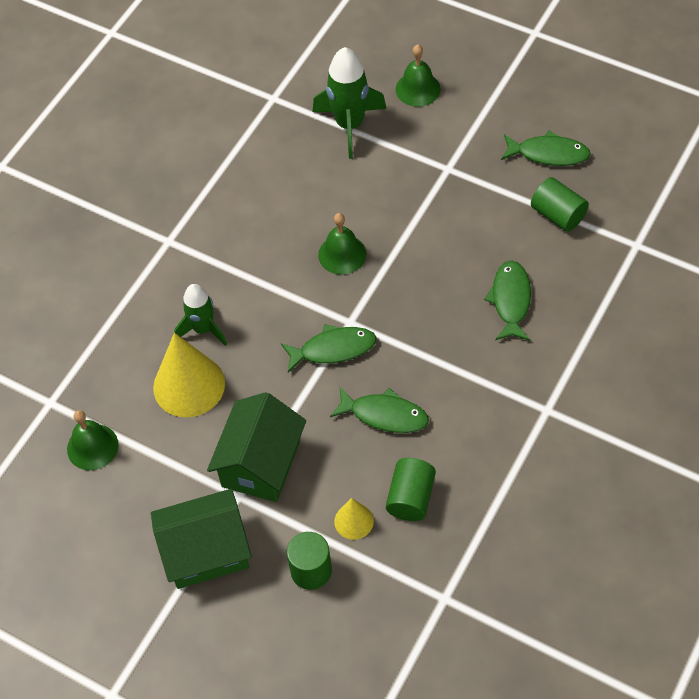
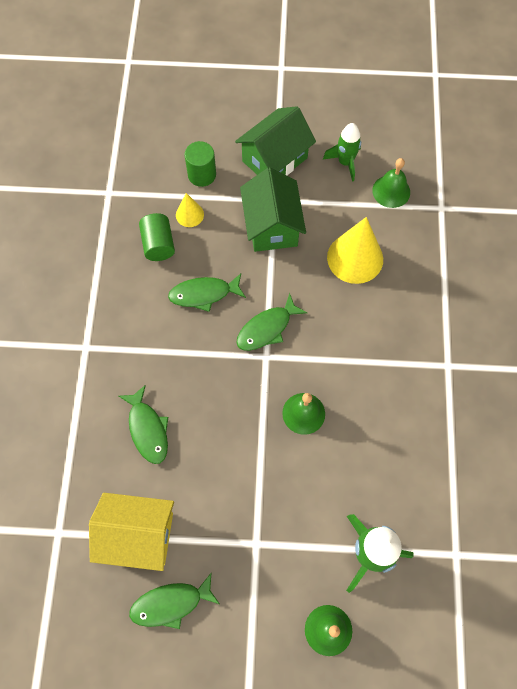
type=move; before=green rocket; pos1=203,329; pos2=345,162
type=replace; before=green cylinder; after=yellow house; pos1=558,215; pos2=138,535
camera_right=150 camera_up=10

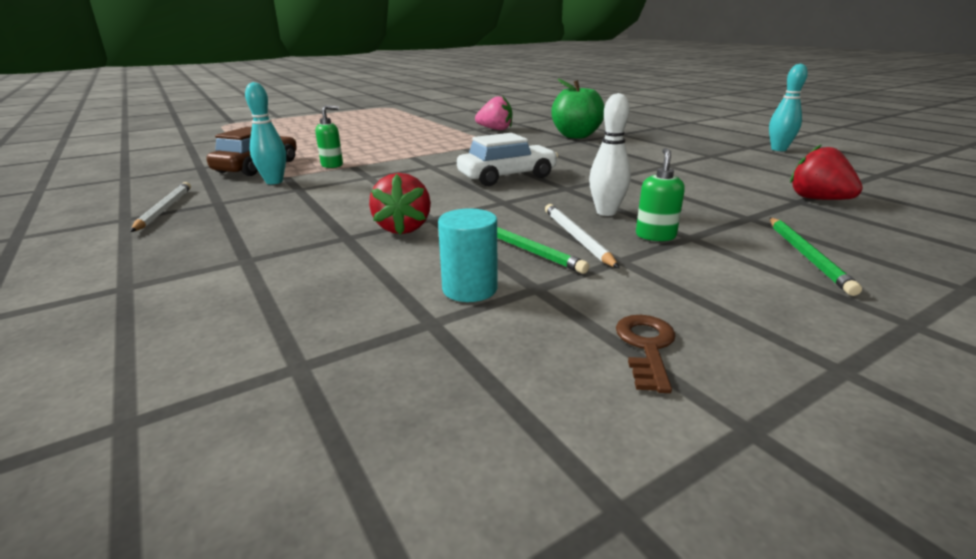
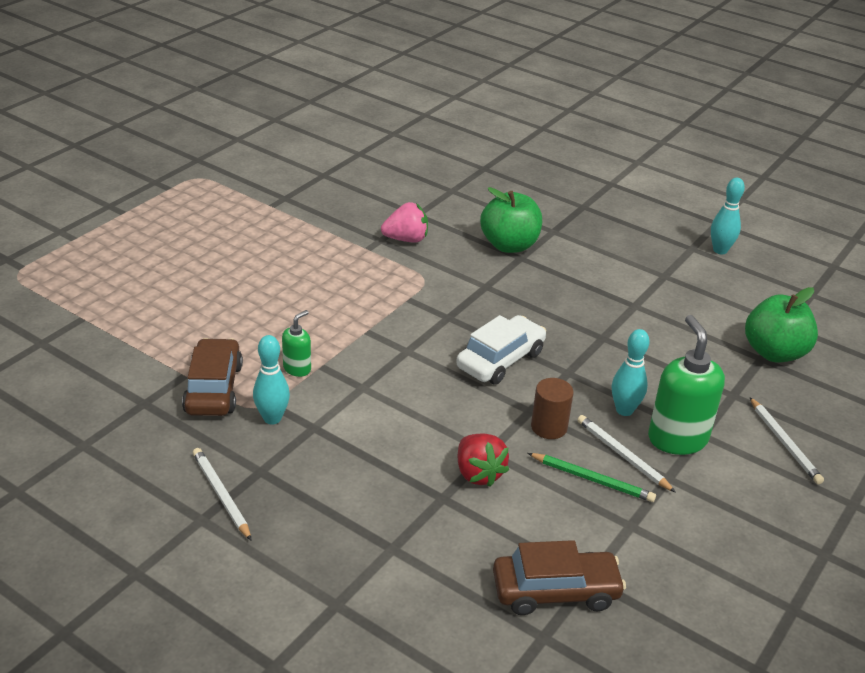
type=delete; before=turquoise cylinder; pos1=469,289
type=recolor; before=white bowling pin; after=turquoise bowling pin; pos1=606,212; pos2=624,410
type=delete; before=brown key; pos1=646,347
type=resize; before=green soap dispenser; pos1=655,236; pos2=677,439; scale=1.94
type=recolor; before=green pencil; after=white pencil; pos1=806,256; pos2=784,443
type=replace; before=red strawberry; after=green apple; pos1=817,199; pos2=774,352
type=insert; after=brown car; pos2=555,591
type=insert; after=brown cylinder; pos2=549,427
camera_right=-25 camera_up=10

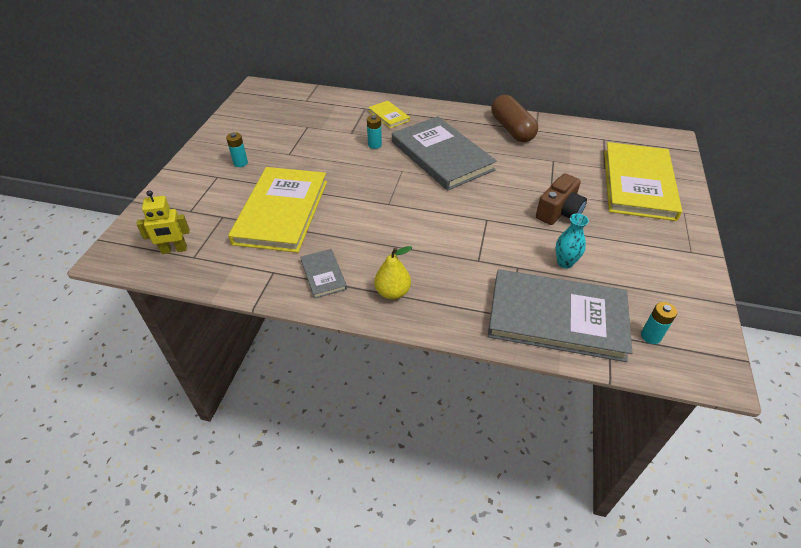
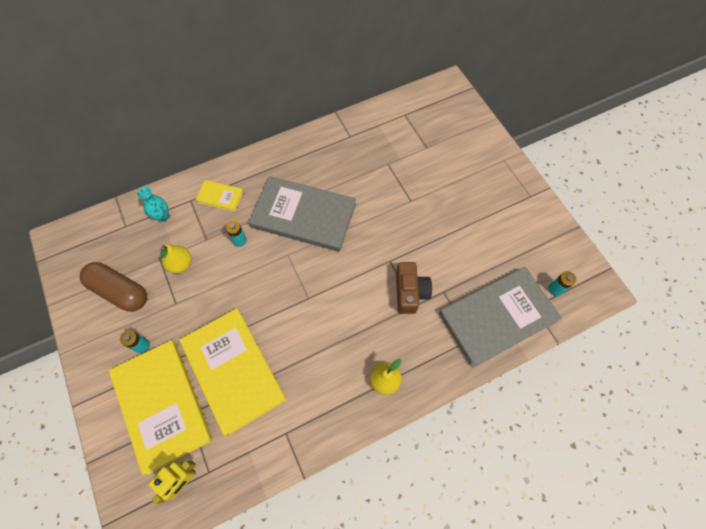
type=delete; before=grey book; pos1=323,275
type=move; before=brown capsule; pos1=512,129; pos2=120,291
type=move; before=brown camera; pos1=559,212; pos2=410,292
type=move; before=turquoise vase; pos1=565,263; pos2=163,216
type=move; before=yellow book; pos1=638,184; pos2=162,405
type=insert; after=yellow pear; pos2=180,264
camera_right=-40 camera_up=20

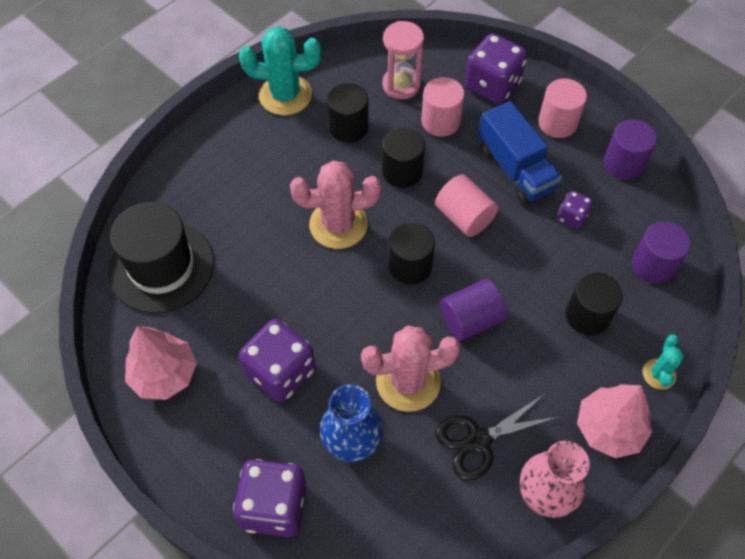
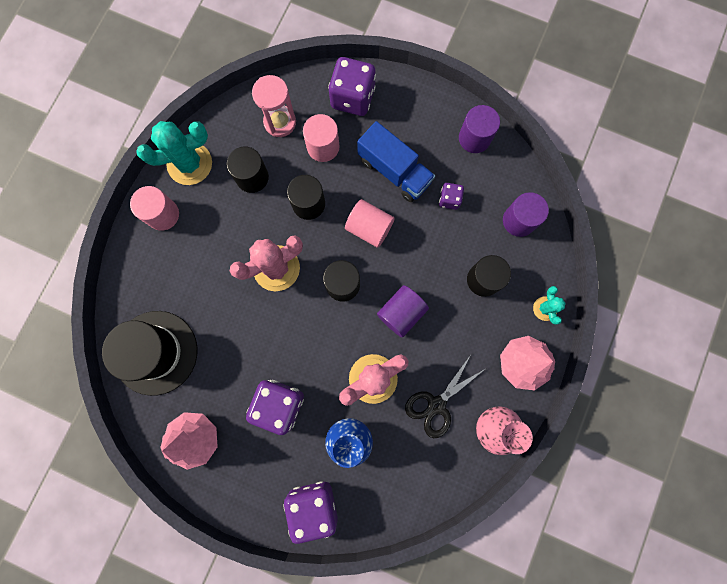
type=move; before=pink cylinder; pos1=557,123; pos2=163,214
camera_right=-20 camera_up=20

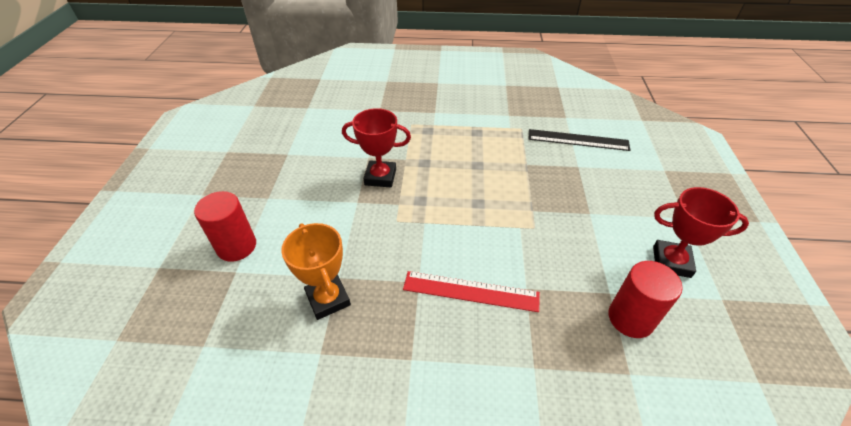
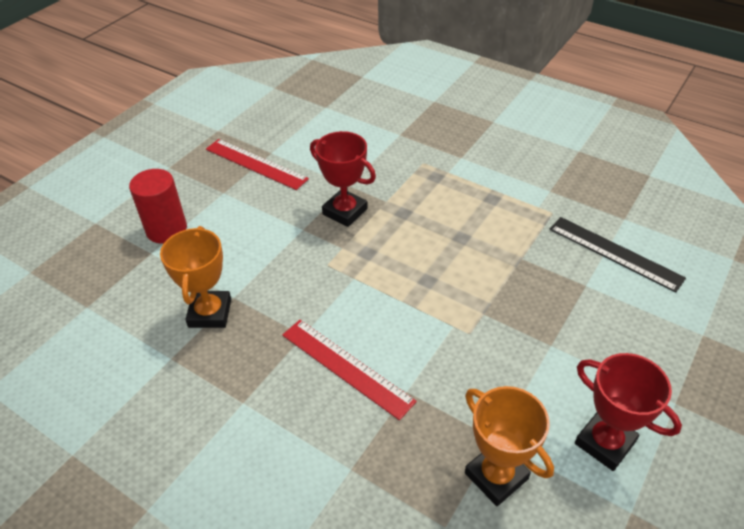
type=replace; before=red cylinder; after=orange trophy; pos1=630,318; pos2=496,476
type=insert; after=red ruler; pos2=256,164
camera_right=30 camera_up=0

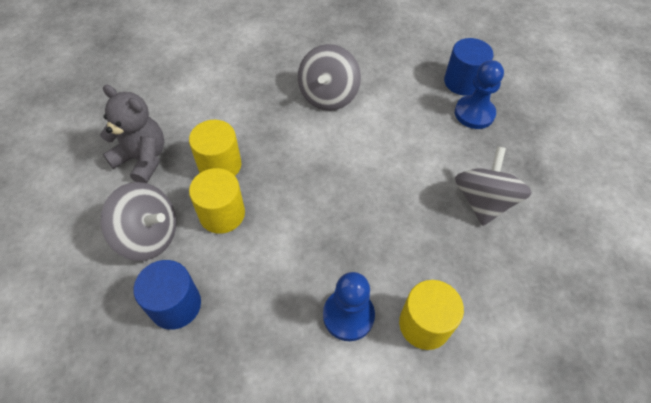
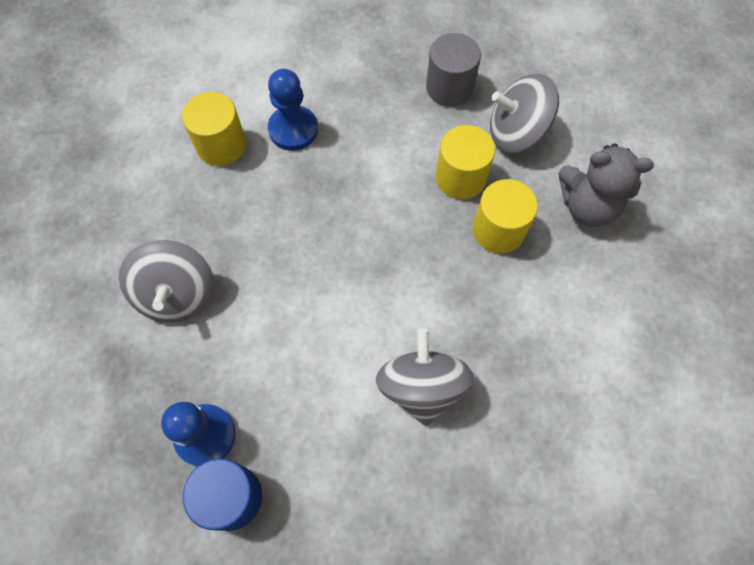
type=recolor; before=blue cylinder; after=grey cylinder; pos1=175,305; pos2=449,87
camera_right=160 camera_up=10

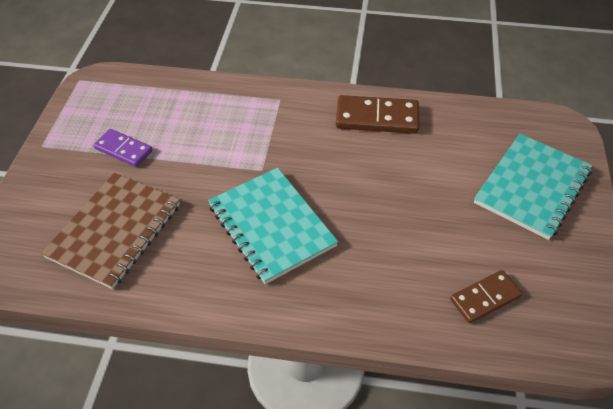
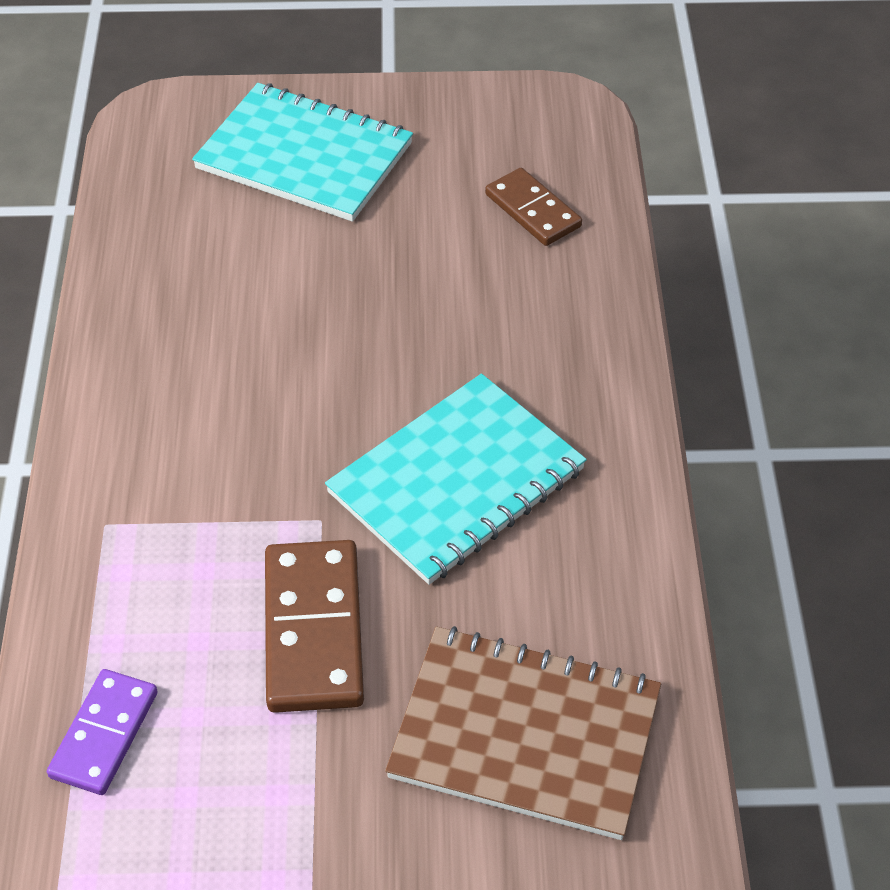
type=move; before=purple domino; pos1=123,150; pos2=104,734
type=move; before=brown domino; pos1=377,118; pos2=314,630
camera_right=-100 camera_up=0

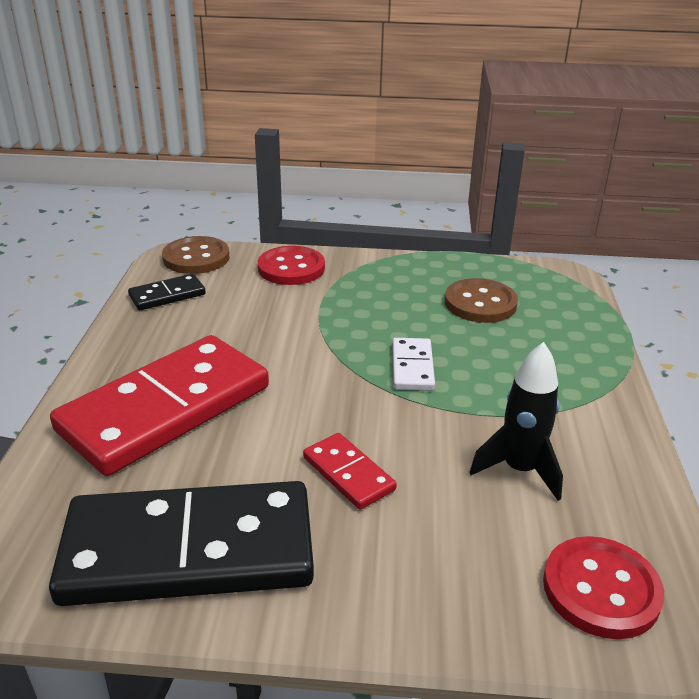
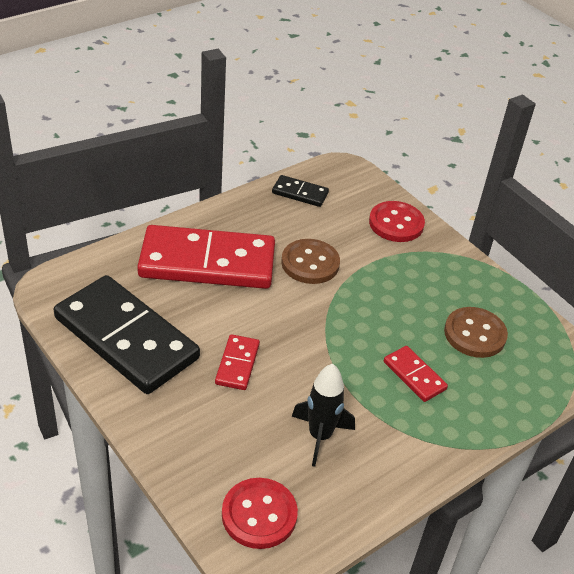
type=move; before=brown button; pos1=196,258; pos2=310,263
type=delete; before=white domino; pos1=412,367
type=insert; after=red domino; pos2=414,375
camera_right=45 camera_up=10

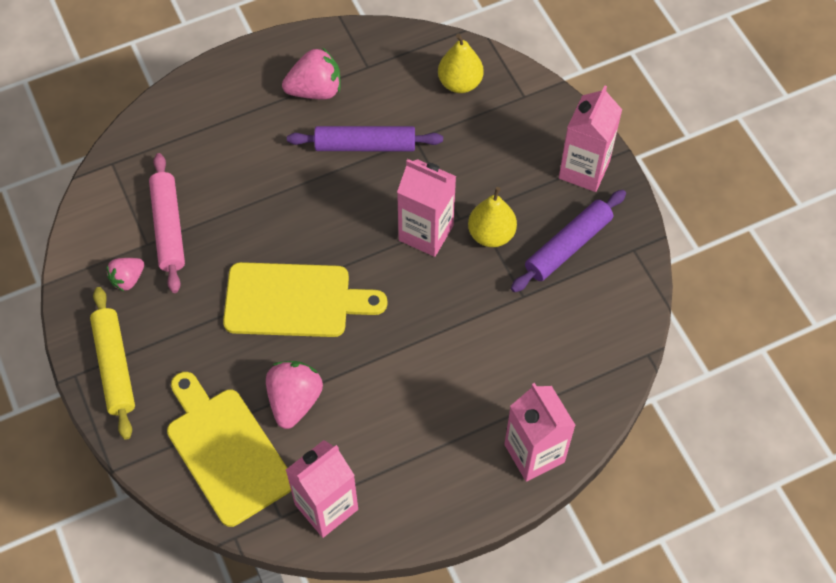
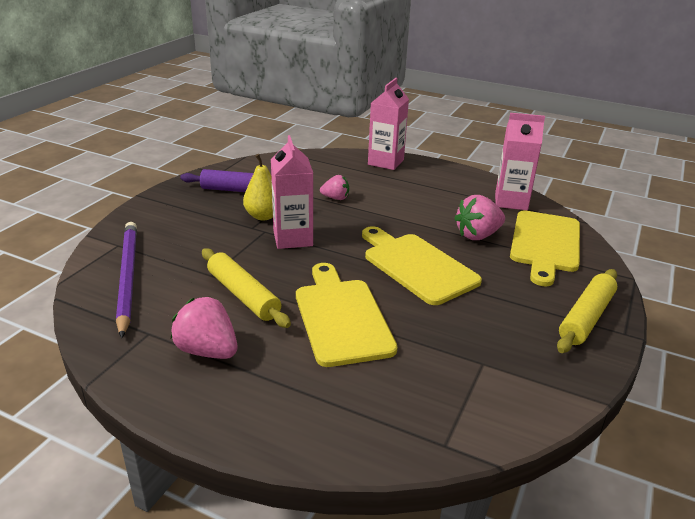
type=move; before=pink strawberry; pos1=128,279; pos2=335,198
type=delete; before=pink rolling pin; pos1=168,227
type=recolor; before=purple rolling pin; after=yellow rolling pin; pos1=365,145; pos2=243,295
type=replace; before=yellow pear; after=purple pencil; pos1=460,83; pos2=127,277
type=delete; before=pink carton; pos1=584,170
type=insert; after=yellow cutting board; pos2=342,317
camera_right=-130 camera_up=-30

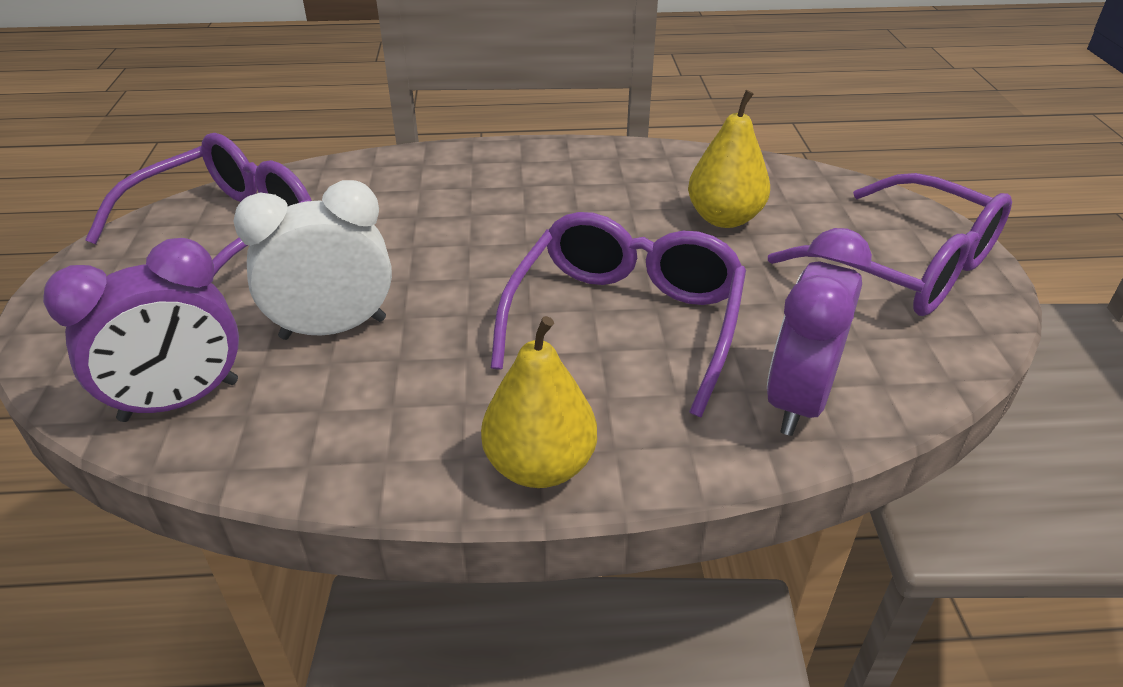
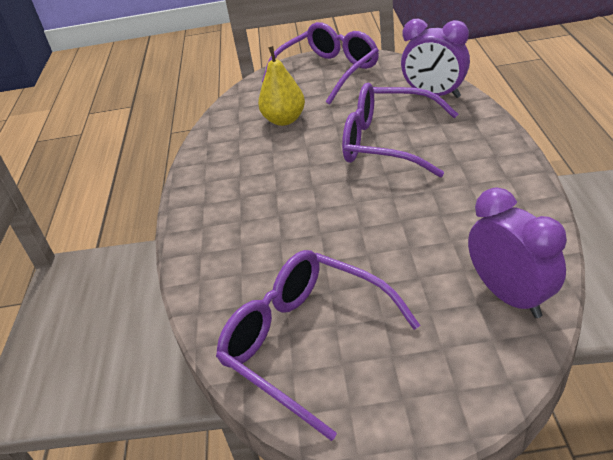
type=delete; before=white clock; pos1=333,328
type=delete; before=yellow pear; pos1=540,466
camera_right=-85 camera_up=0

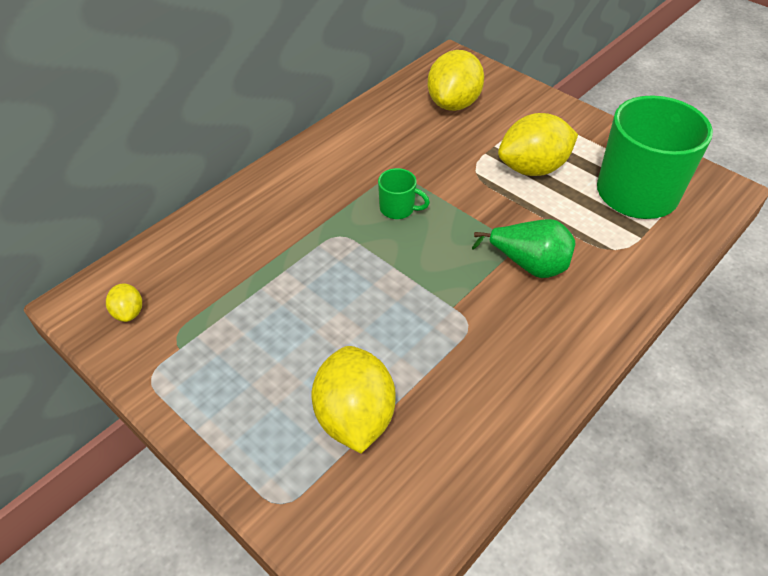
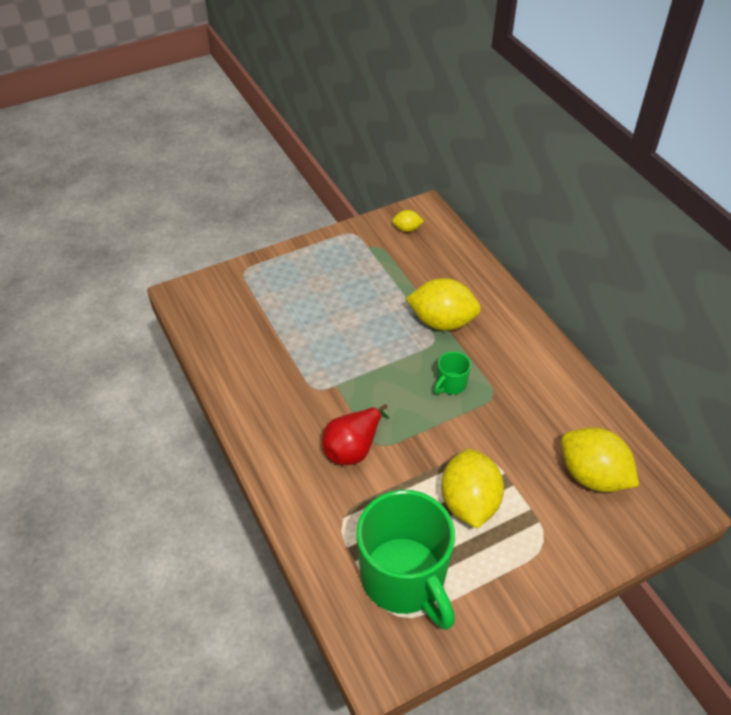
type=move; before=yellow lemon; pos1=354,417; pos2=442,321
type=recolor; before=green pear; after=red pear; pos1=529,265; pos2=353,448
camera_right=110 camera_up=0

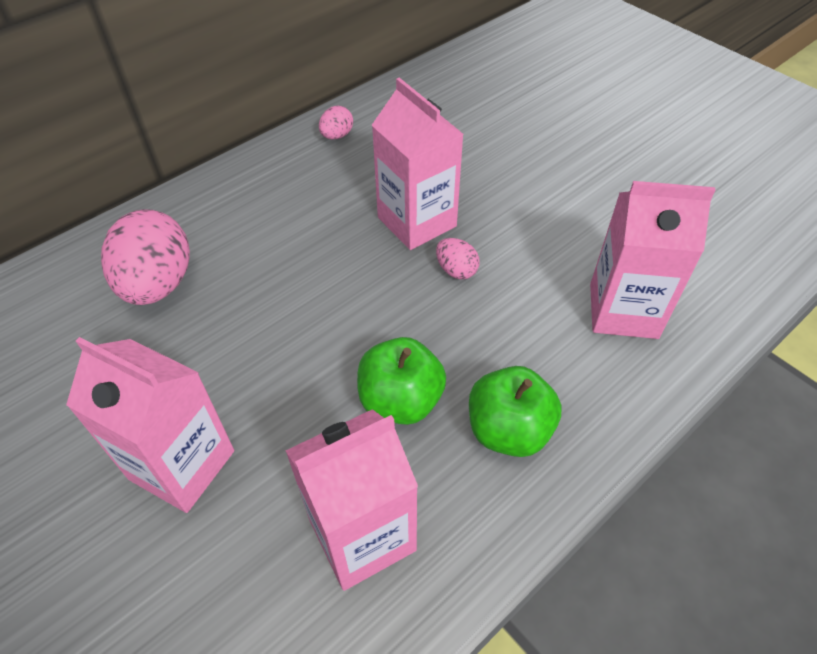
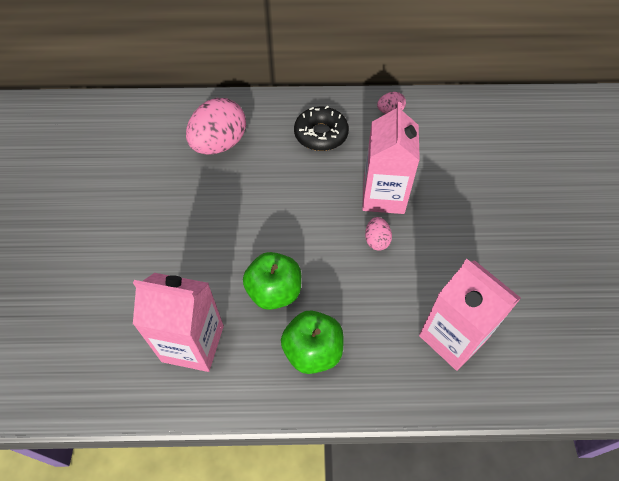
type=delete; before=pink carton; pos1=182,465
type=insert; after=black donut; pos2=321,134
camera_right=40 camera_up=5

